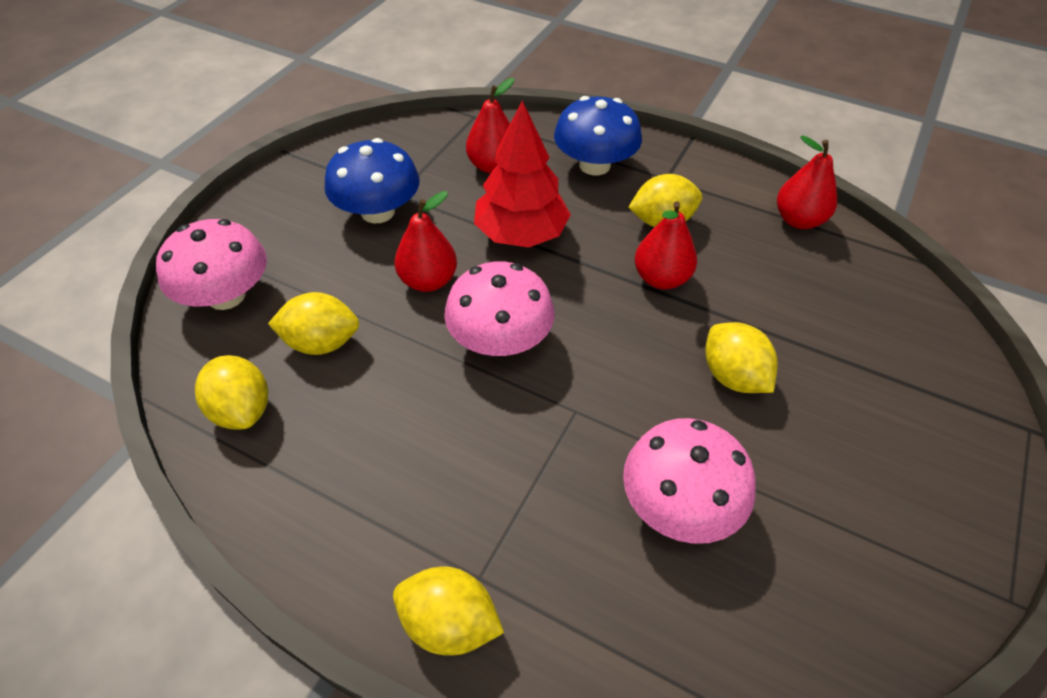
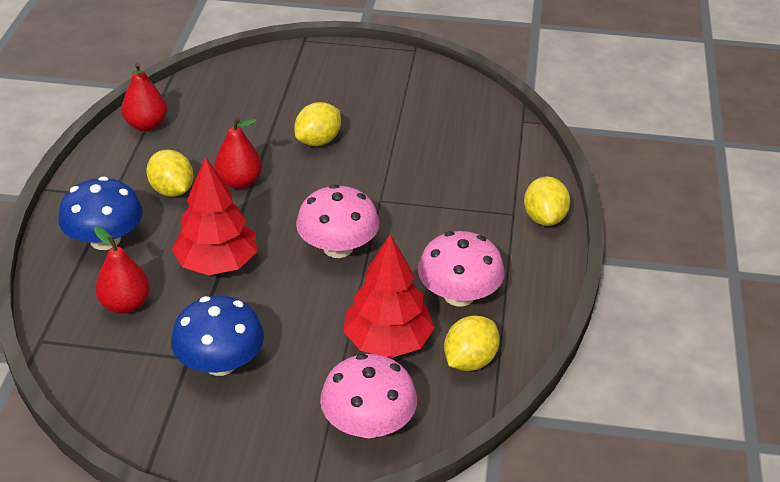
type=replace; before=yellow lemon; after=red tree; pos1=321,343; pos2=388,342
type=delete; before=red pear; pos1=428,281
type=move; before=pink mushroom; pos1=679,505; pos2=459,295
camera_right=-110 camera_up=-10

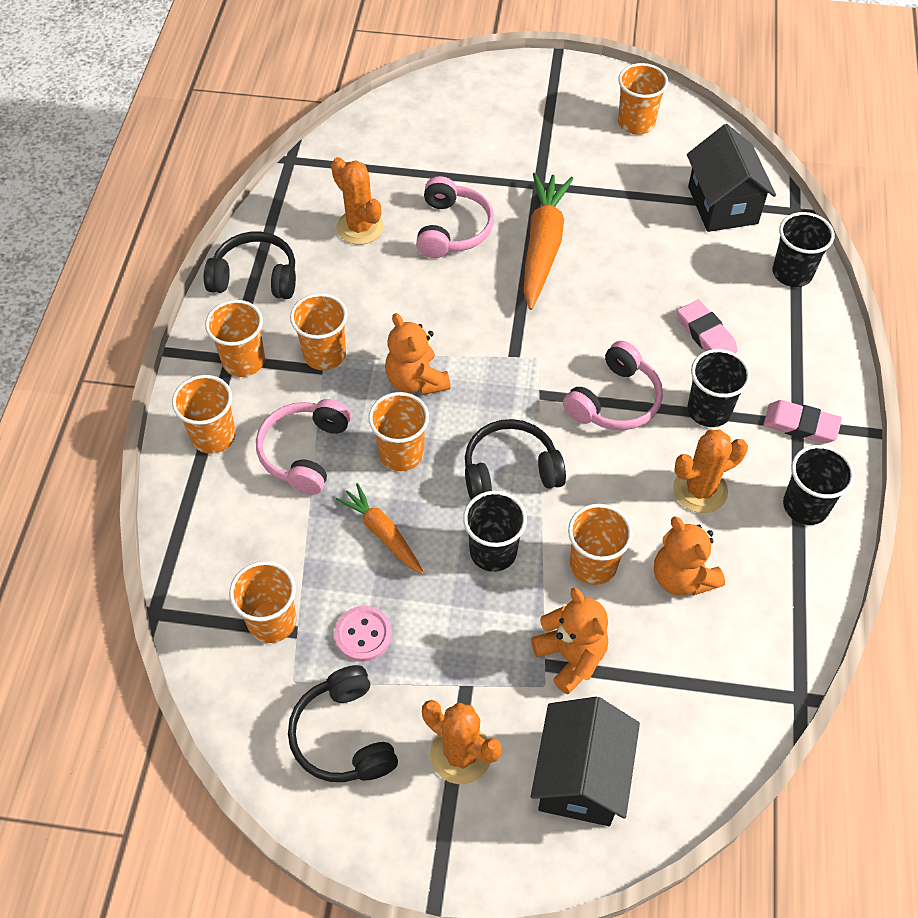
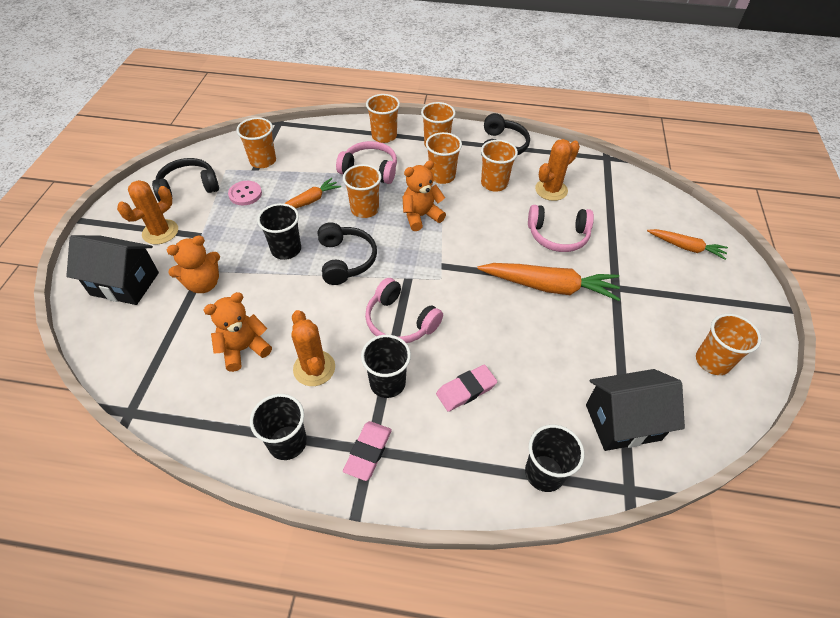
type=move; before=orange cup; pos1=593,564; pos2=494,183
type=insert; after=orange carrot; pos2=686,247
camera_right=90 camera_up=-5

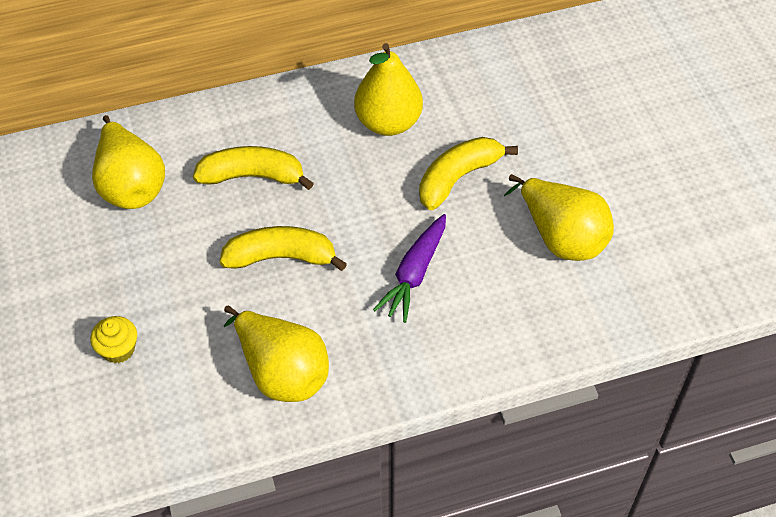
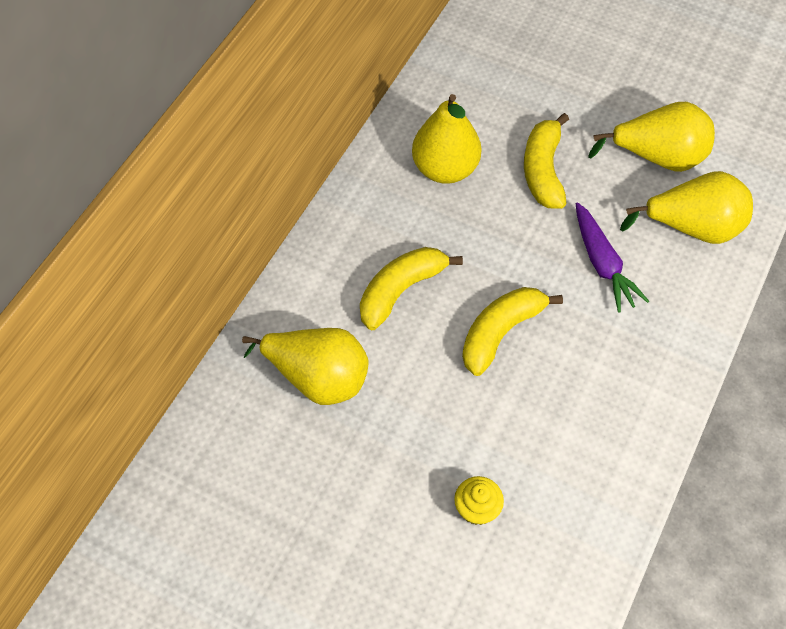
type=move; before=yellow pear; pos1=282,372; pos2=692,227
camera_right=-45 camera_up=5

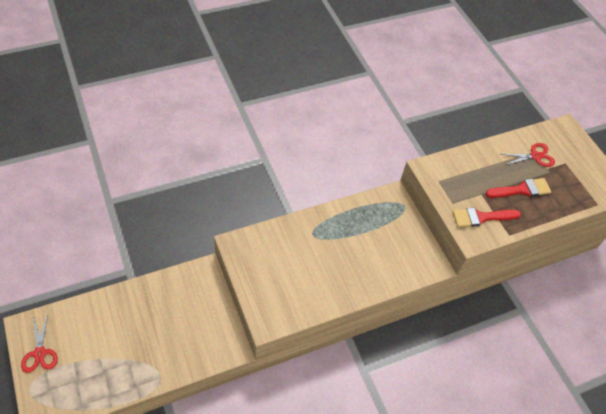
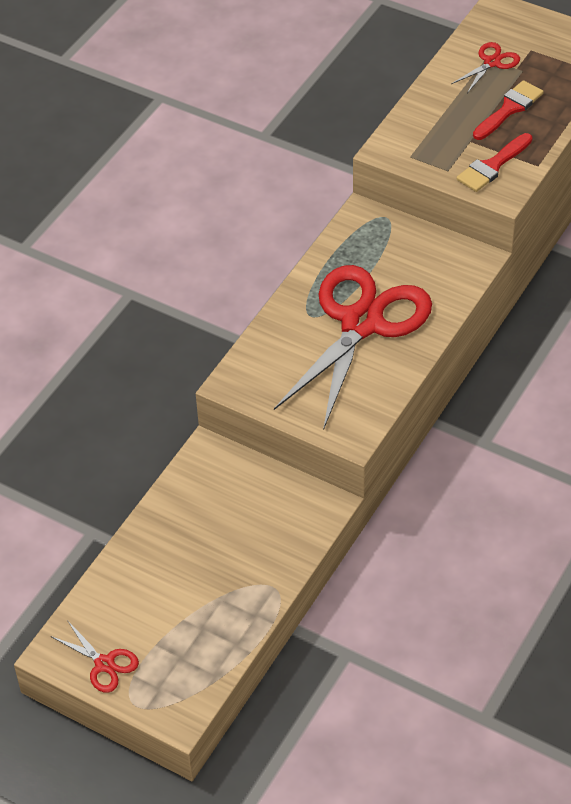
type=insert; after=red scissors; pos2=362,323
camera_right=-30 camera_up=-5

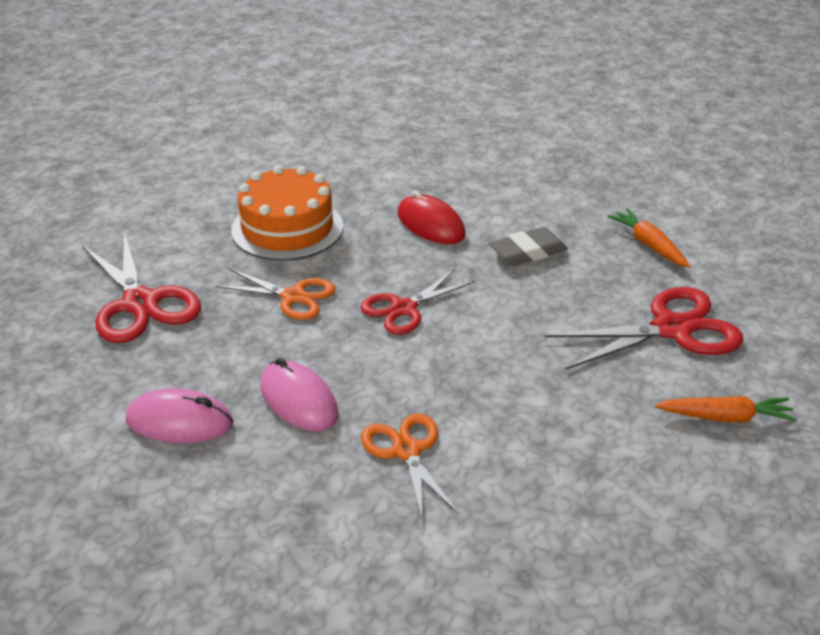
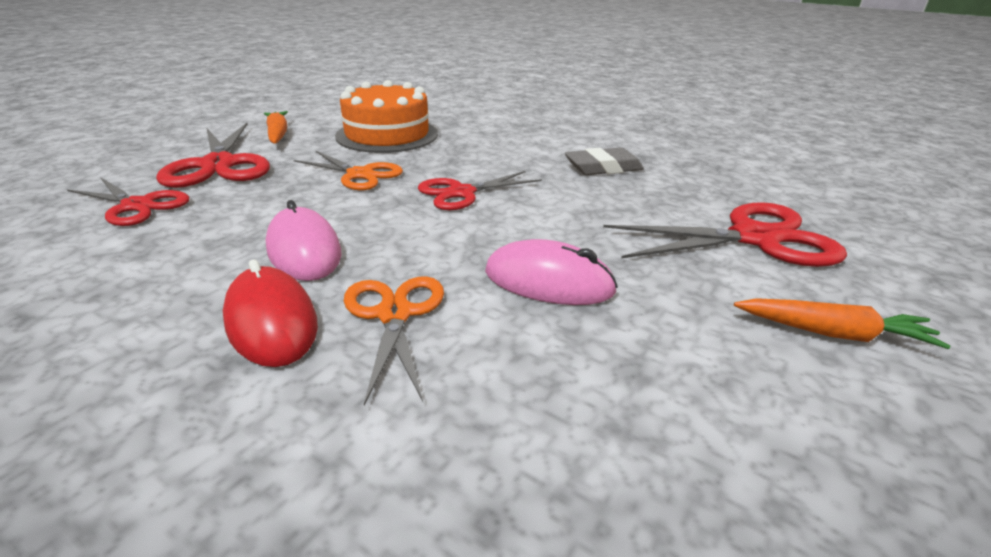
type=move; before=pink mouse; pos1=179,422; pos2=548,281
type=move; before=red mouse; pos1=430,224; pos2=271,321
type=move; before=orange carrot; pos1=649,245; pos2=278,134
type=insert; after=red scissors; pos2=137,206
camera_right=10 camera_up=-5

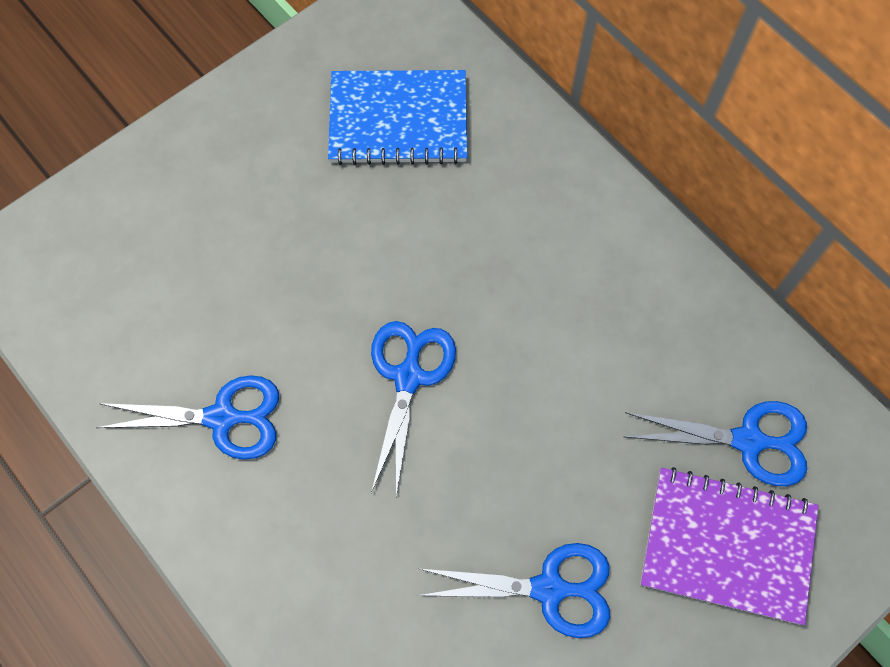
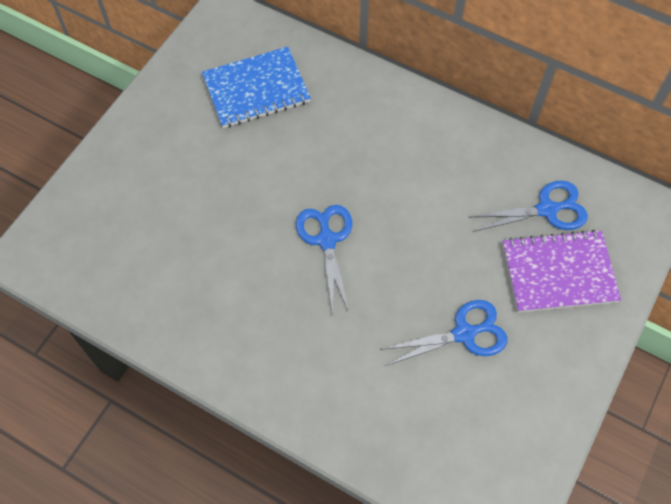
type=delete; before=blue scissors; pos1=222,417
camera_right=-20 camera_up=-5

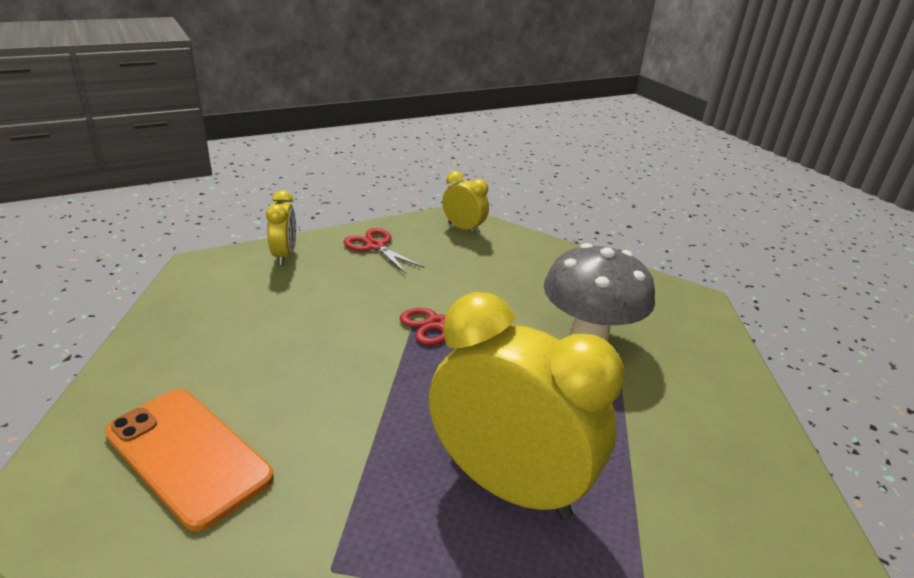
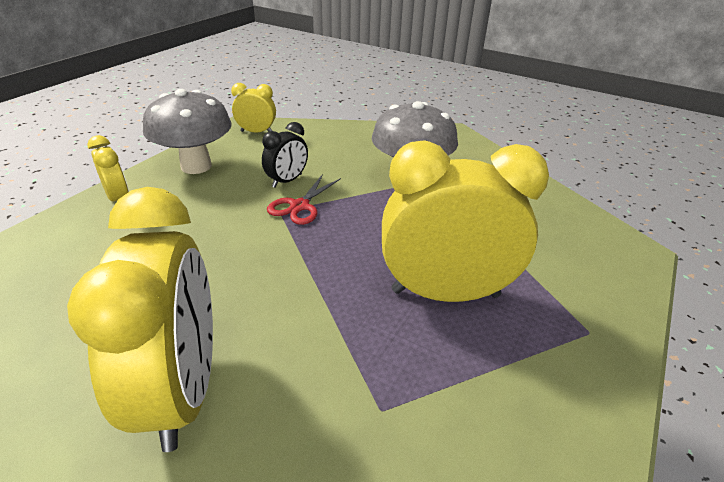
type=replace; before=orange phone; after=yellow clock; pos1=188,455; pos2=182,390
type=replace; before=red scissors; after=grey mushroom; pos1=375,246; pos2=196,166
type=insert; after=black clock; pos2=287,181
camera_right=-30 camera_up=5

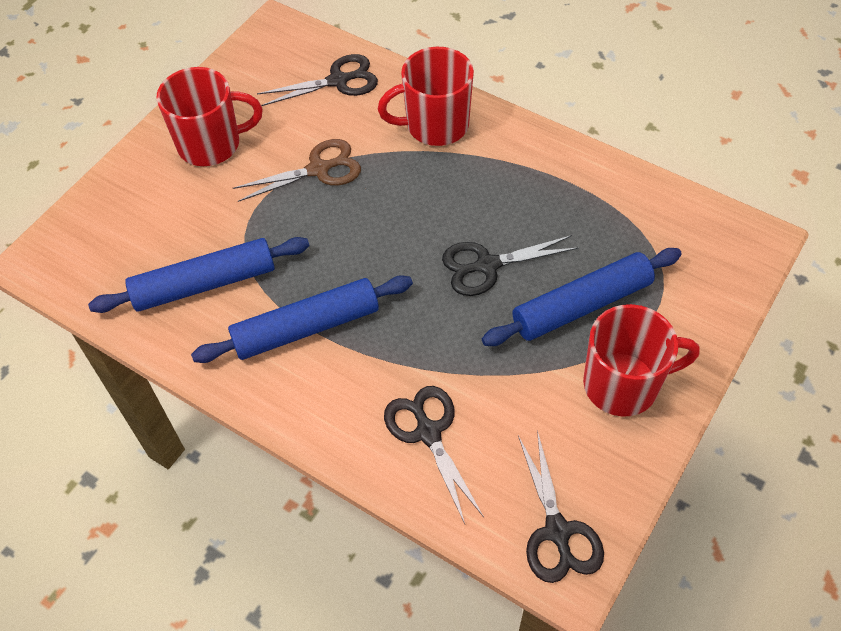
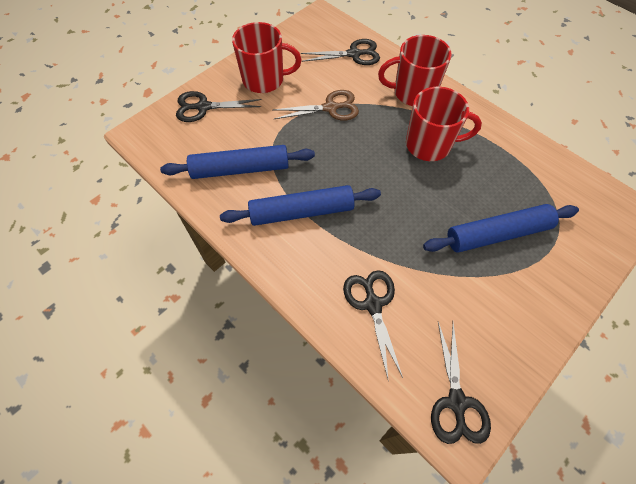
type=move; before=black scissors; pos1=487,265; pos2=203,107
type=move; before=red mug; pos1=623,384; pos2=429,145
camera_right=10 camera_up=5

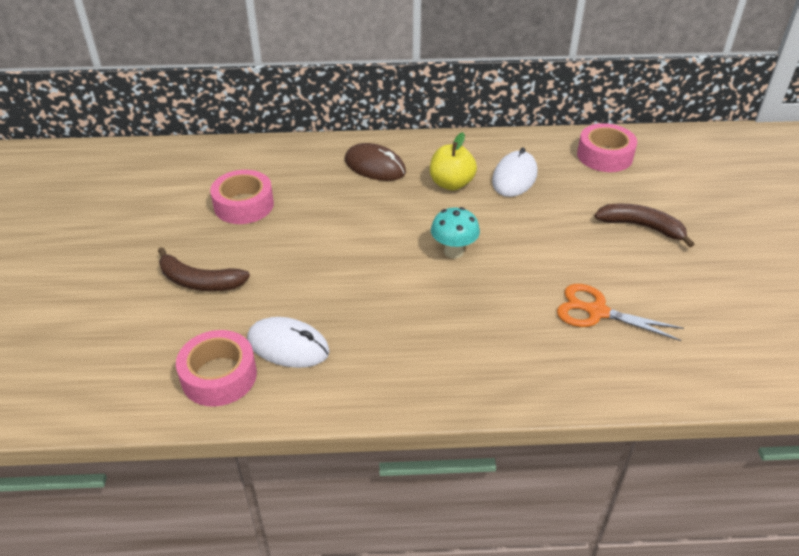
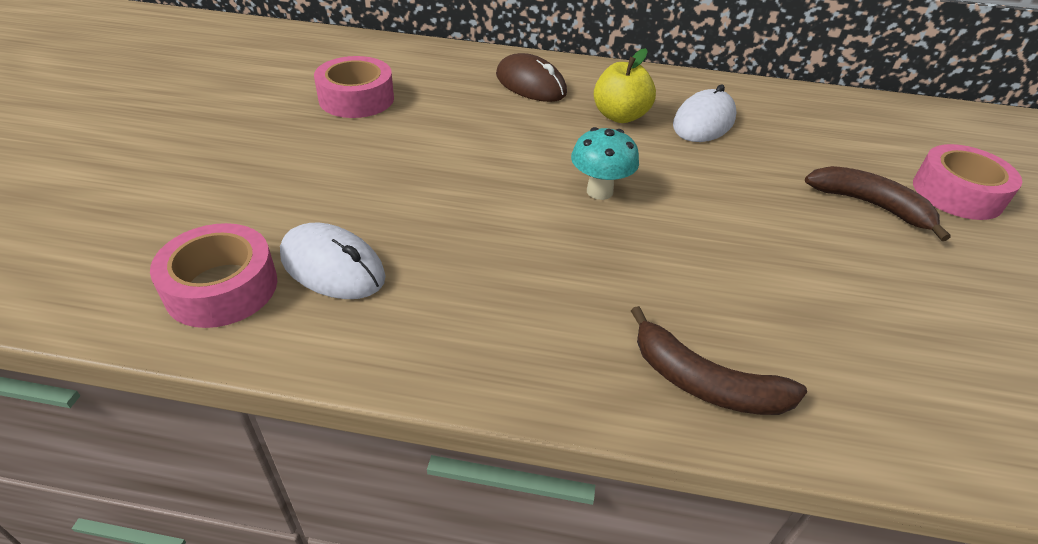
type=move; before=brown banana; pos1=199,281; pos2=705,382
type=delete; before=orange scissors; pos1=597,312
type=move; before=pink tape; pos1=604,156; pos2=957,193
camera_right=10 camera_up=0

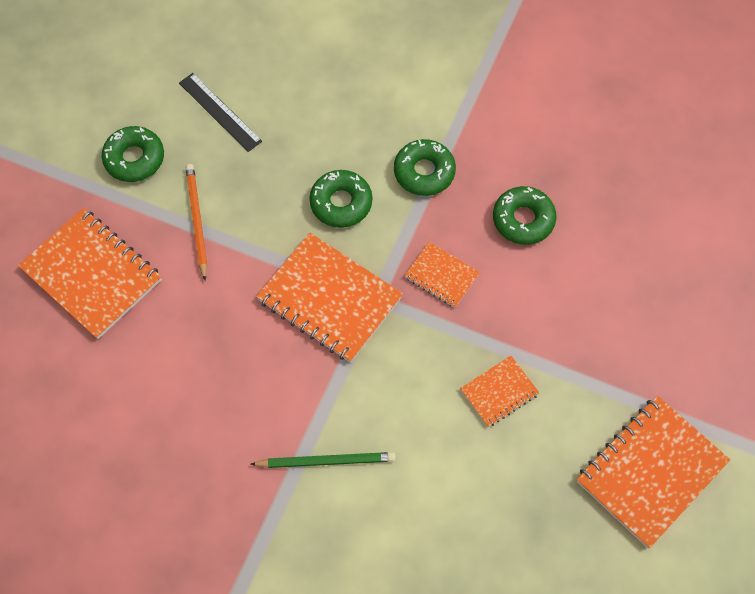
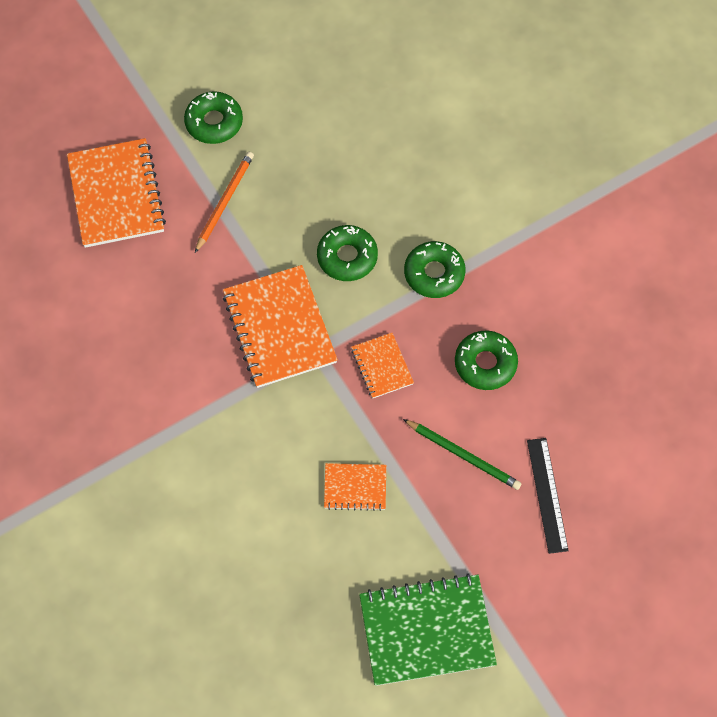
type=move; before=black ruler; pos1=220,112; pos2=547,495
type=move; before=green pencil; pos1=326,461; pos2=463,455
type=recolor; before=orange notebook; after=green notebook; pos1=651,472; pos2=426,631
camera_right=35 camera_up=0

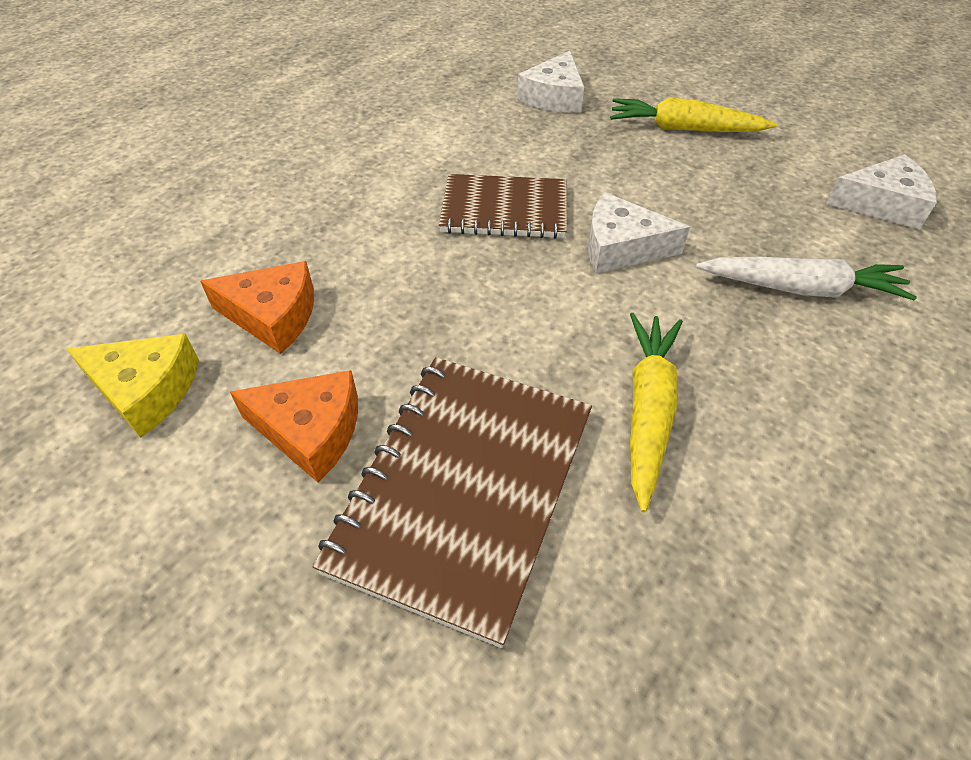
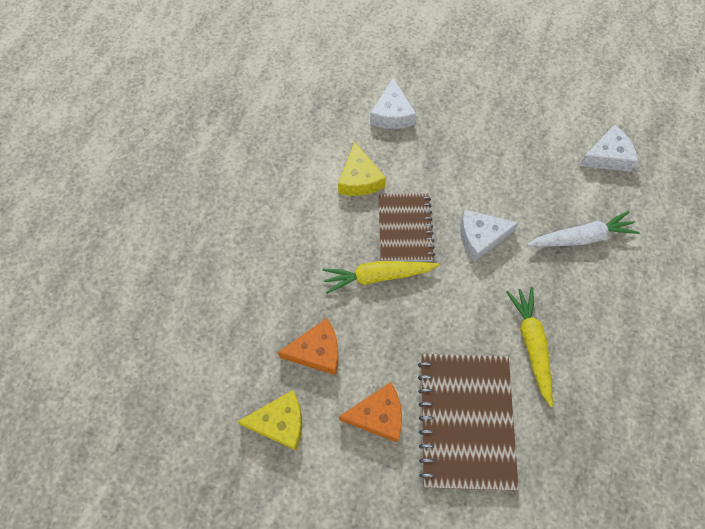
type=rotate; before=brown notebook; pos1=504,210; pos2=405,228; turn=-75
type=move; before=yellow carrot; pos1=684,129; pos2=377,276
type=insert; after=yellow cheese; pos2=359,179
camera_right=-20 camera_up=15

